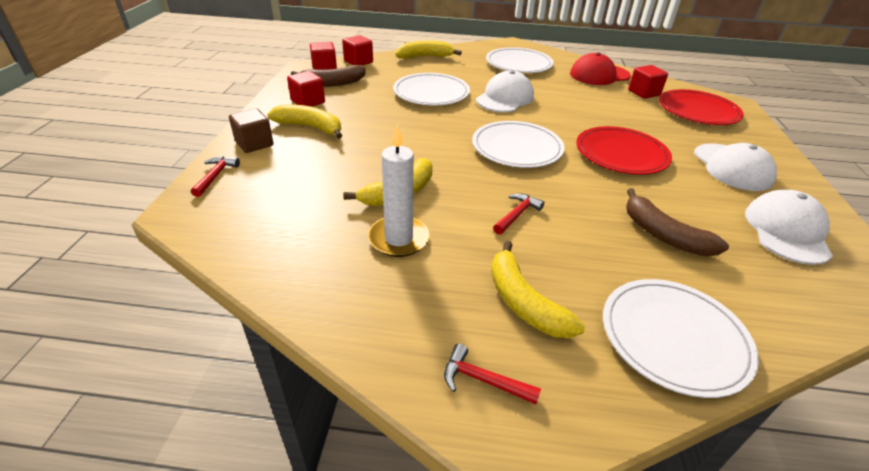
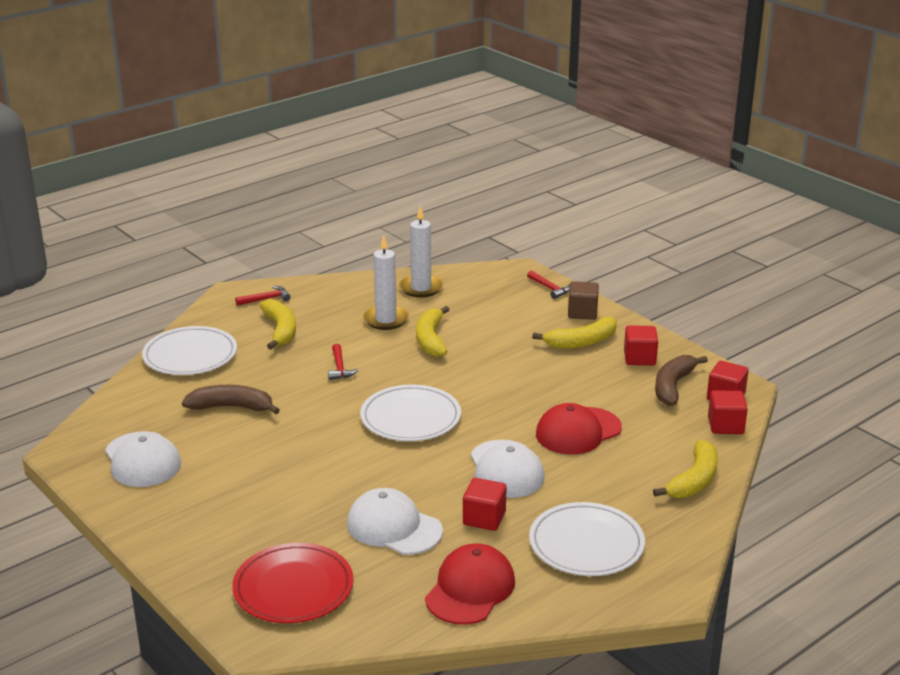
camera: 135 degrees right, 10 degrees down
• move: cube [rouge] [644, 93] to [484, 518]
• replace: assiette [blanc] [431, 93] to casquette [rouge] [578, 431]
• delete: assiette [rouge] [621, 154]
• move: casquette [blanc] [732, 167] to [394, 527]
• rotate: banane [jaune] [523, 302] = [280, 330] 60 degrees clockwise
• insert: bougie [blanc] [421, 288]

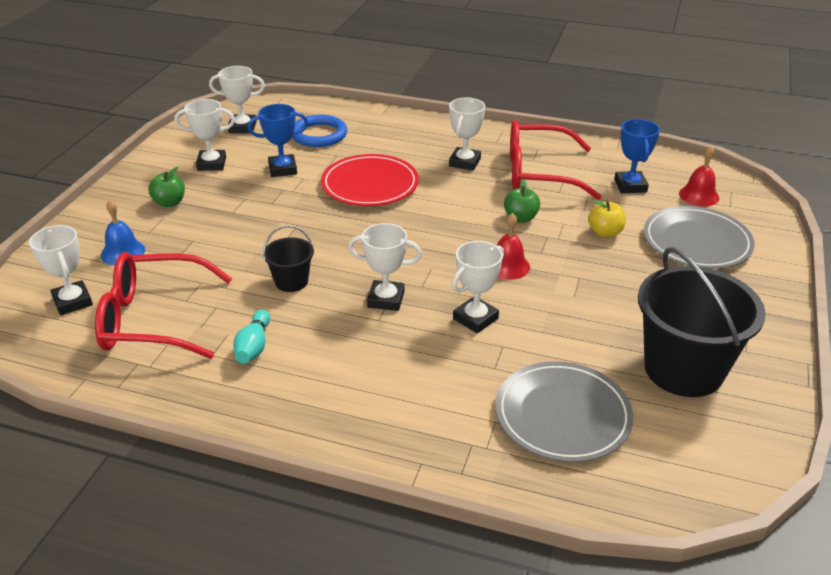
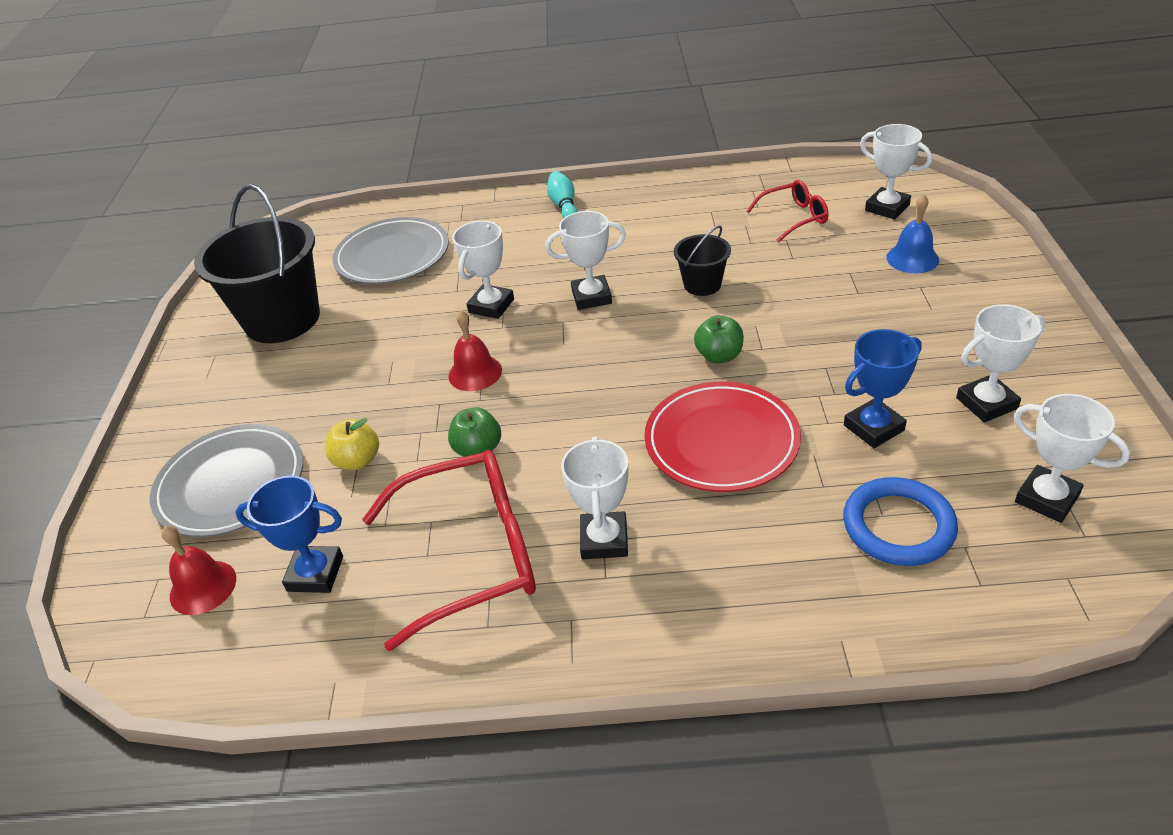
camera: 165 degrees right, 5 degrees up
• rotate: trophée [blanc] [242, 127] = [1046, 498] 60 degrees clockwise
• rotate: trophée [bleu] [630, 186] = [315, 574] 60 degrees counterclockwise
• move: pomme [vert] [169, 203] to [719, 356]
• resize: lunettes [rouge] [154, 319] = [793, 218] x0.53
• move: quille [turquoise] [254, 346] to [564, 206]

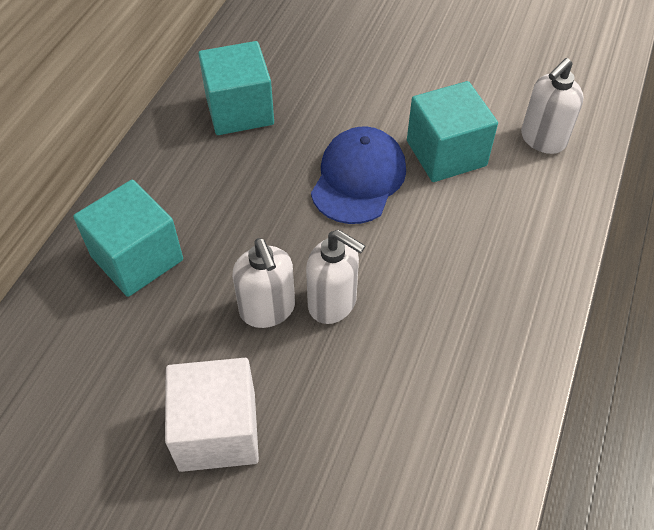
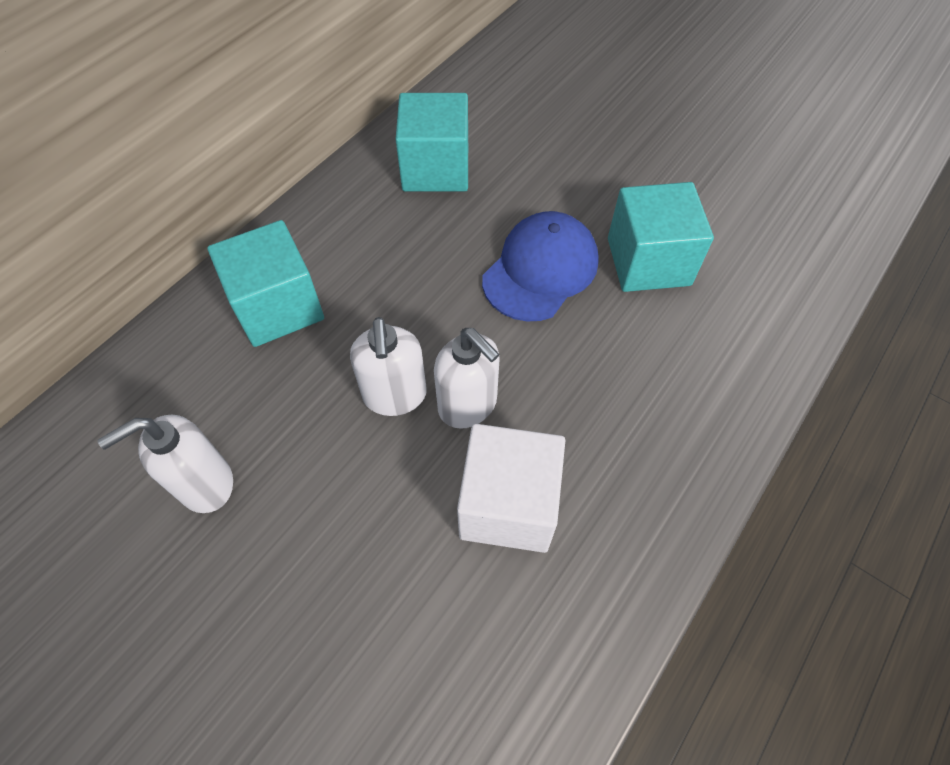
camera: 15 degrees right, 5 degrees up
• move: distributeur de savon [blanc] [542, 139] to [205, 484]
• move: cube [blanc] [217, 431] to [508, 504]

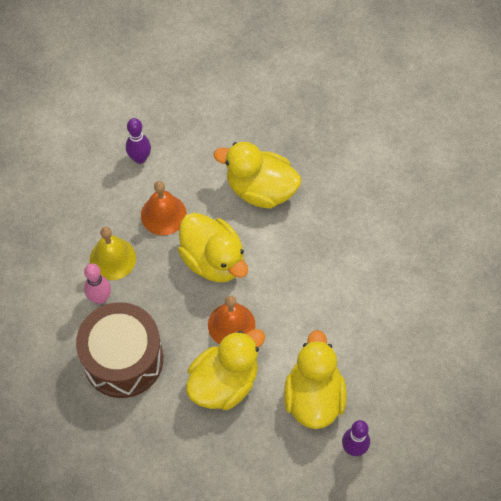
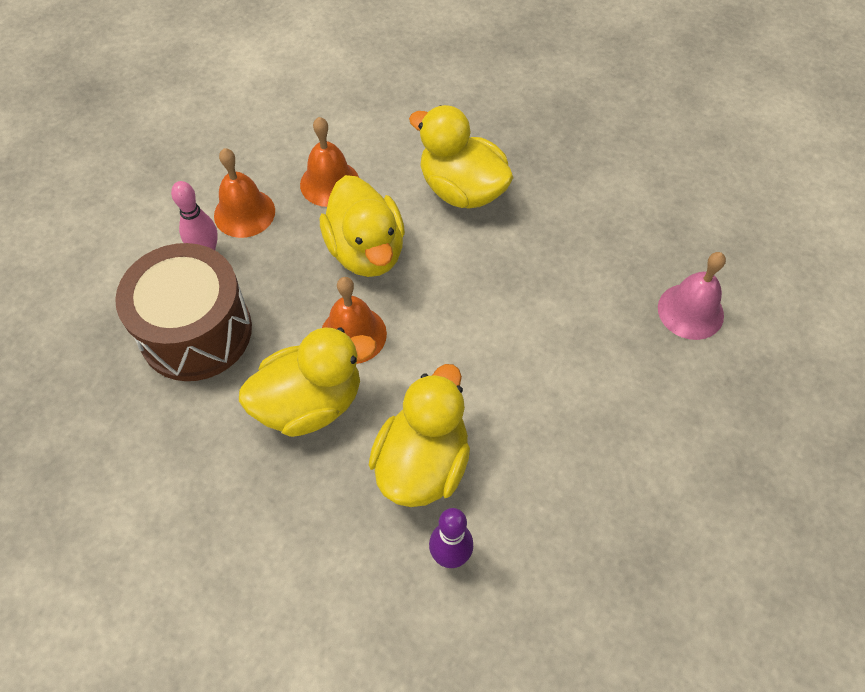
camera: 20 degrees right, 5 degrees down
• delete: quille [violet] [140, 158]
• recolor: cloche [jaune] [112, 258] to cloche [orange] [244, 213]
• insert: cloche [rose] [690, 311]

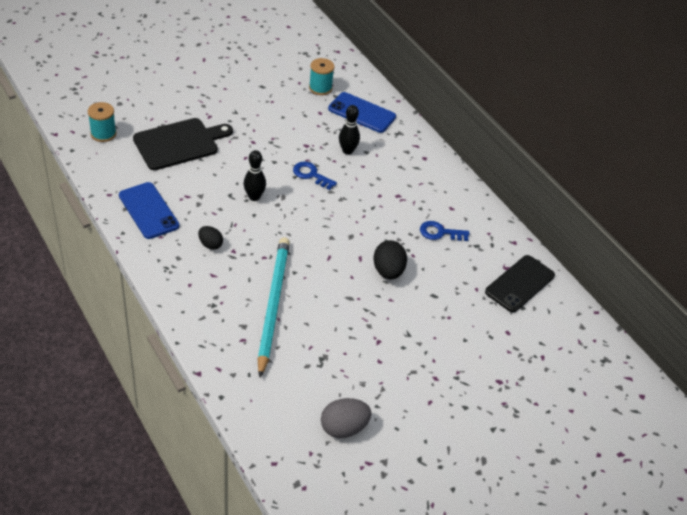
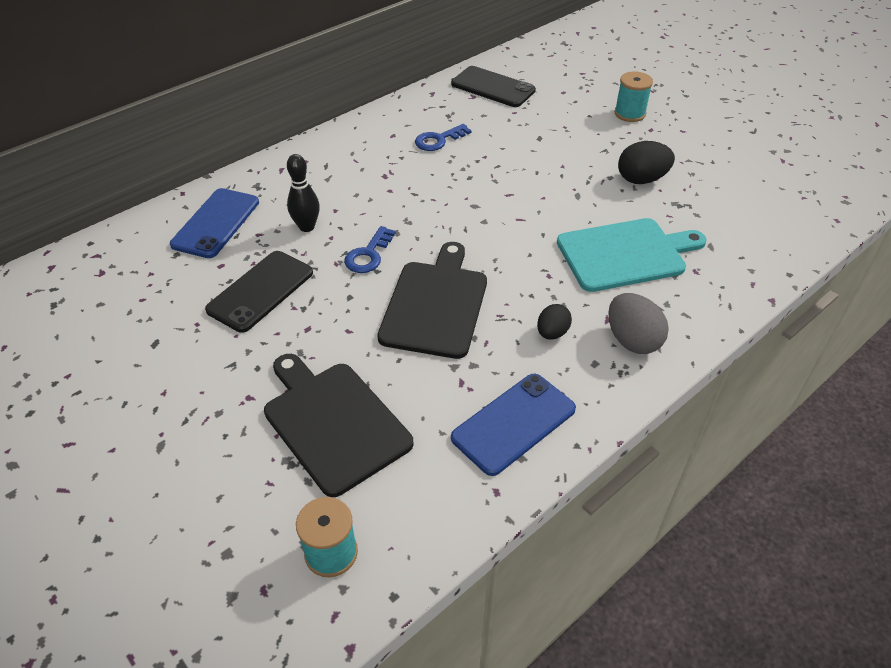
camera: 95 degrees left, 0 degrees up
• move: bobine [turquoise] [320, 88] to [629, 113]
• replace: quille [noir] [254, 197] to planche à découper [noir] [435, 305]
• rotate: clé [bleu] [440, 232] = [438, 140] 60 degrees clockwise
• replace: crayon [turquoise] [273, 305] to planche à découper [turquoise] [625, 254]
• move: œuf [noir] [388, 271] to [641, 179]
• move: œuf [gris] [343, 428] to [632, 340]
• insert: téléphone [noir] [260, 291]

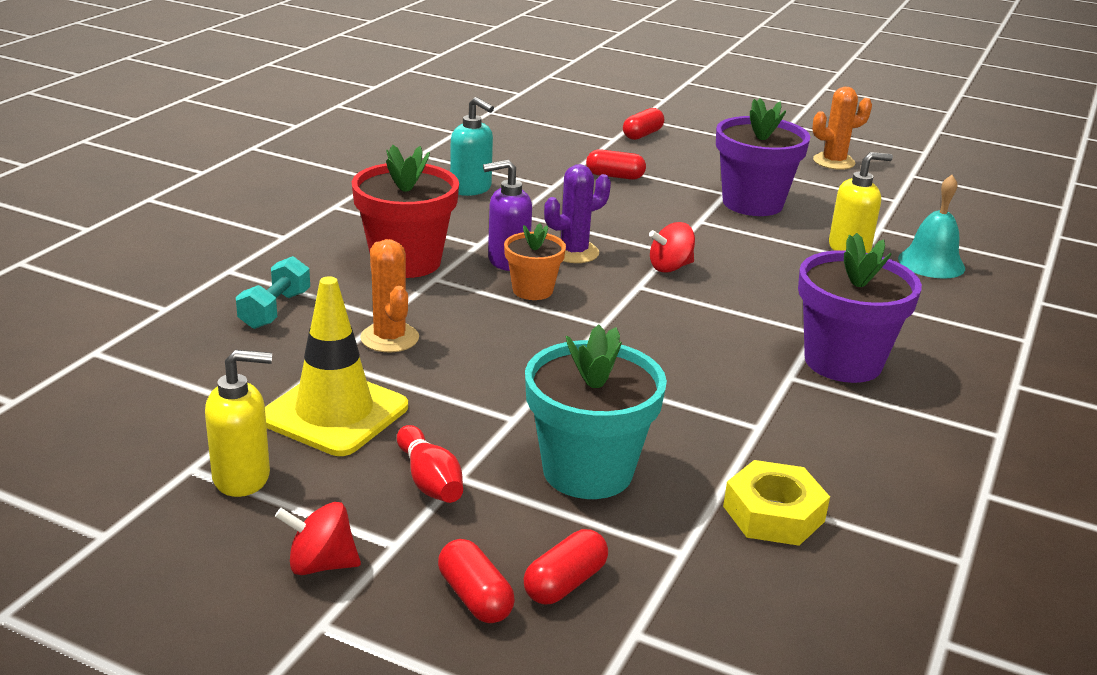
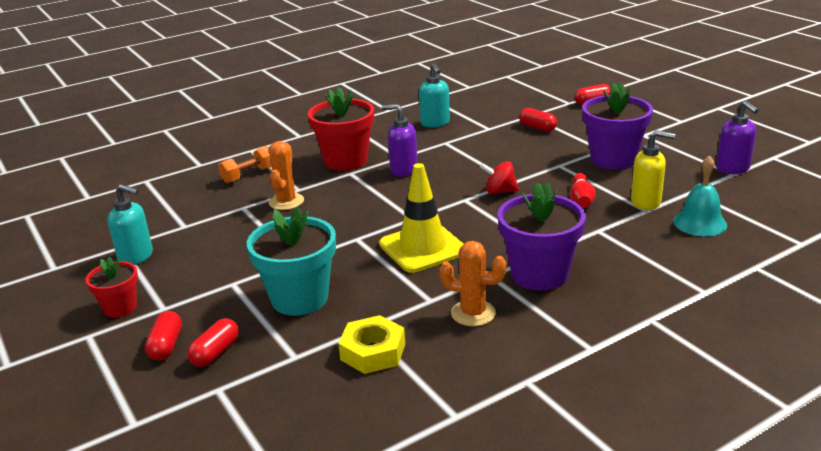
camera: 35 degrees right, 0 degrees up
• move: cactus [orange] [833, 162] to [473, 313]
• delete: cactus [violet] [574, 252]
• delete: pot de fleurs [orange] [532, 290]
• recolor: haltère [turquoise] [275, 310] to haltère [orange] [248, 175]
• move: cône de chantier [jaune] [334, 413] to [422, 248]
• recolor: distributeur de savon [jaune] [242, 478] to distributeur de savon [turquoise] [136, 257]
• move: quille [rouge] [429, 480] to [581, 200]
• replace: toupie [rouge] [320, 564] to pot de fleurs [rouge] [120, 308]
• rotate: gélule [rouge] [565, 583] = [215, 353] 45 degrees counterclockwise
• insert: distributeur de savon [violet] [733, 169]

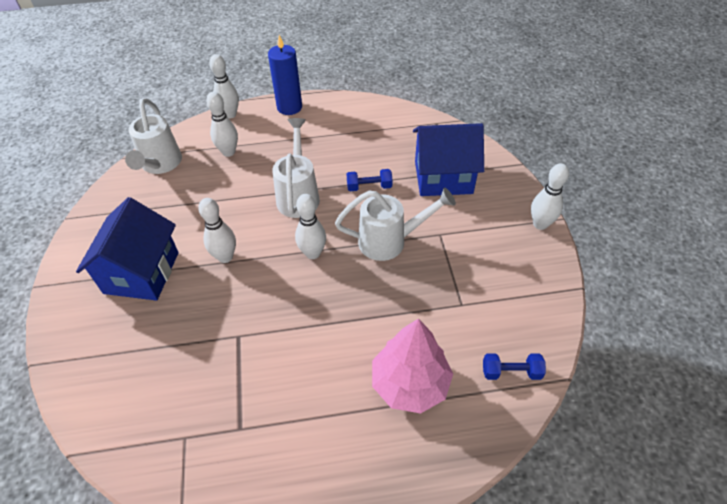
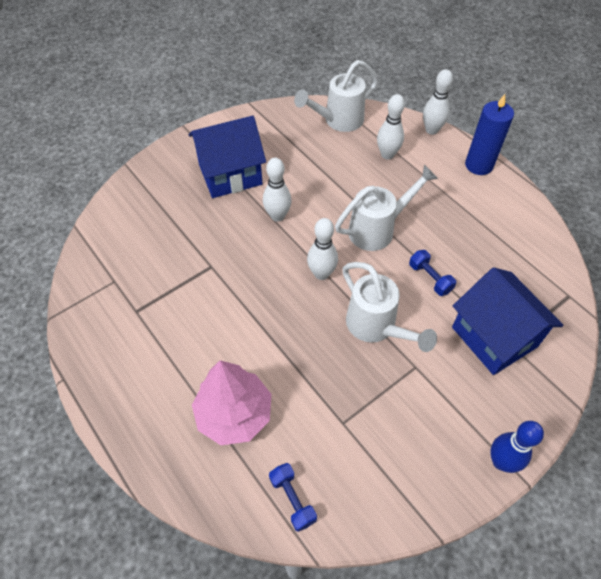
camera: 60 degrees right, 5 degrees up
• recolor: quille [blanc] [540, 224] to quille [bleu] [501, 461]

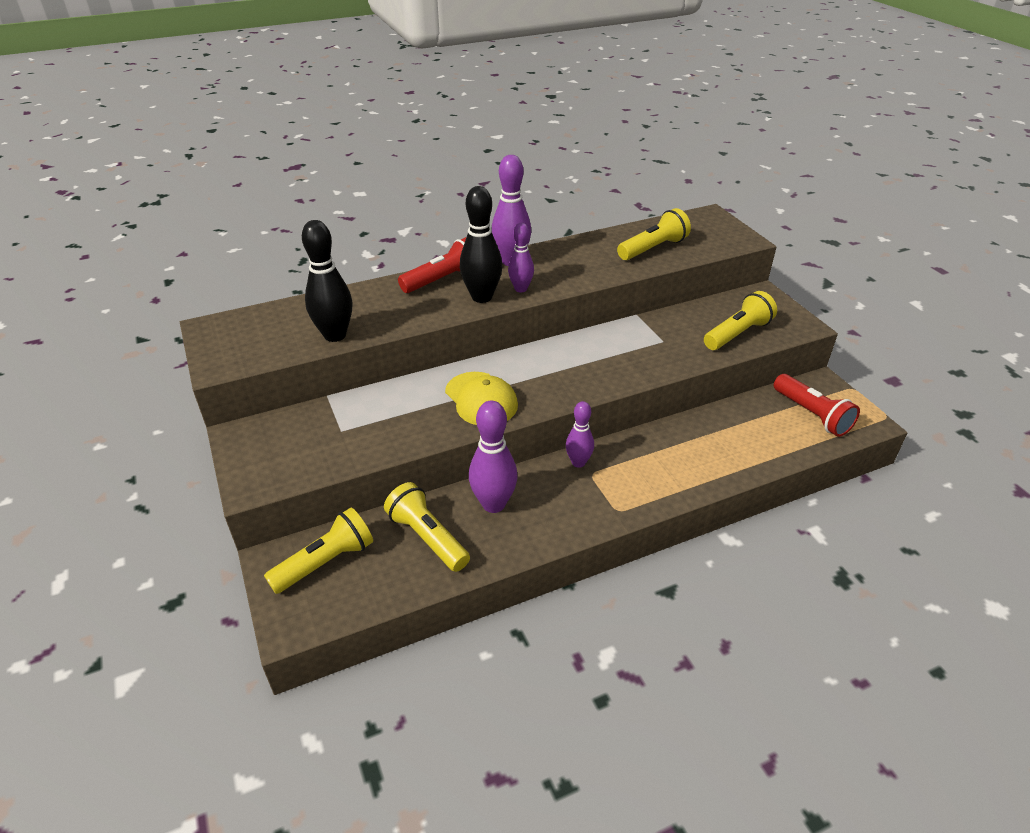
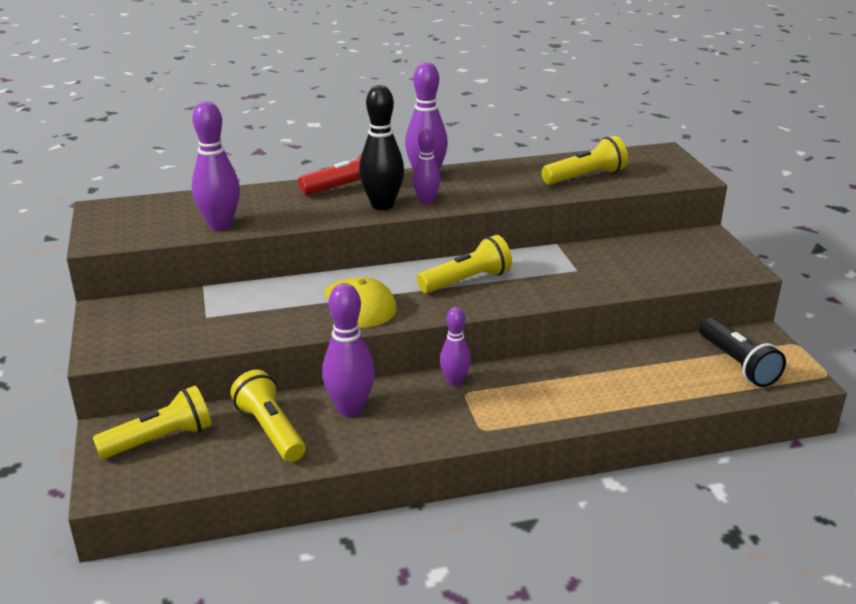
camera: 10 degrees right, 10 degrees down
• recolor: quille [noir] [335, 335] to quille [violet] [220, 225]
• move: lampe de poche [jaune] [737, 334] to [467, 281]
• recolor: lampe de poche [rouge] [812, 415] to lampe de poche [noir] [737, 364]

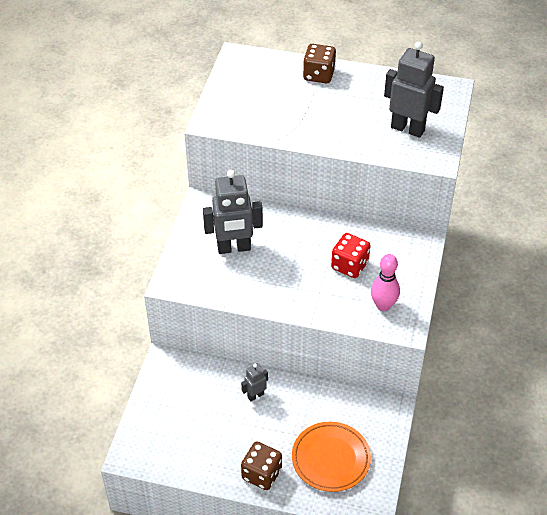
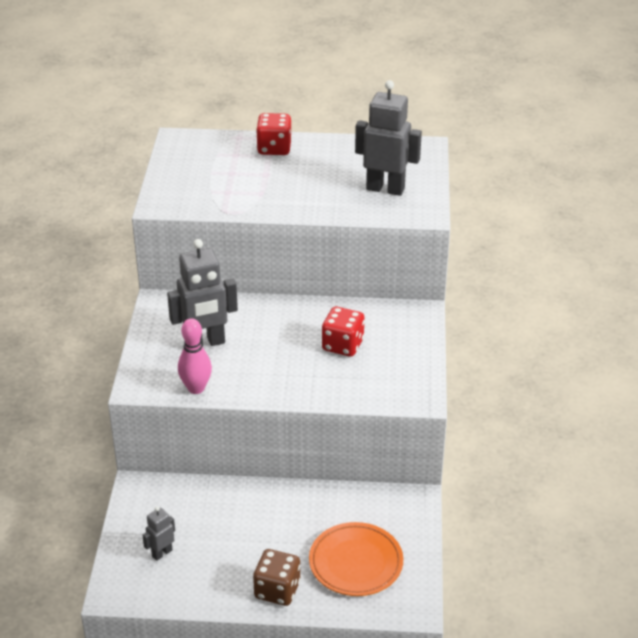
camera: 10 degrees left, 10 degrees down
• recolor: dé [marron] [319, 75] to dé [rouge] [274, 148]
• move: quille [rose] [383, 305] to [196, 388]
• move: robot [gris] [255, 395] to [162, 553]

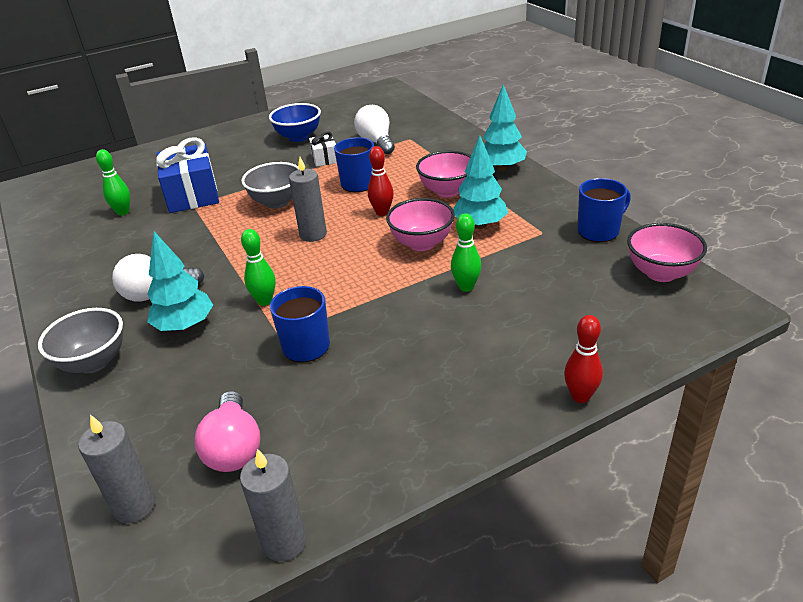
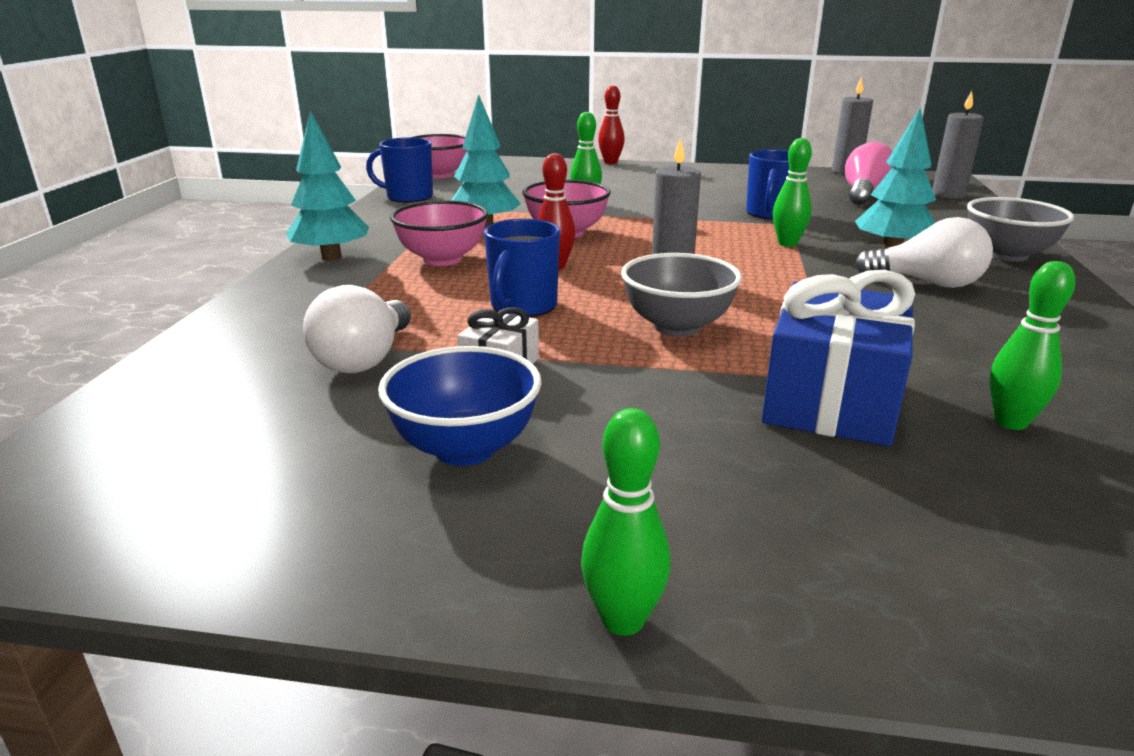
camera: 145 degrees left, 10 degrees down
• insert: quille [vert] [623, 620]

